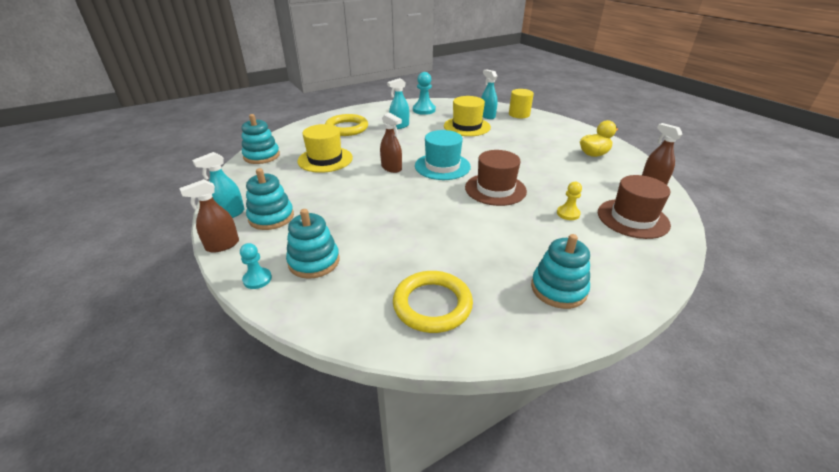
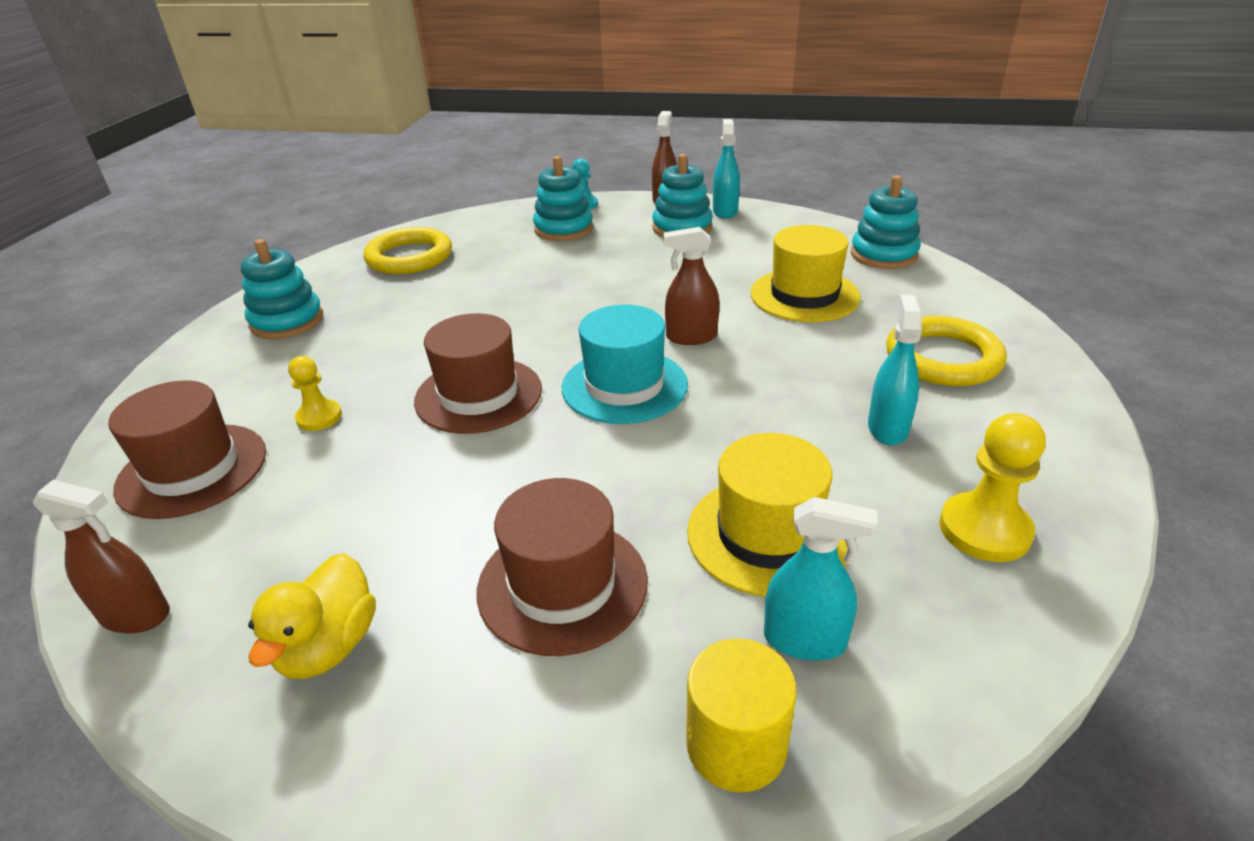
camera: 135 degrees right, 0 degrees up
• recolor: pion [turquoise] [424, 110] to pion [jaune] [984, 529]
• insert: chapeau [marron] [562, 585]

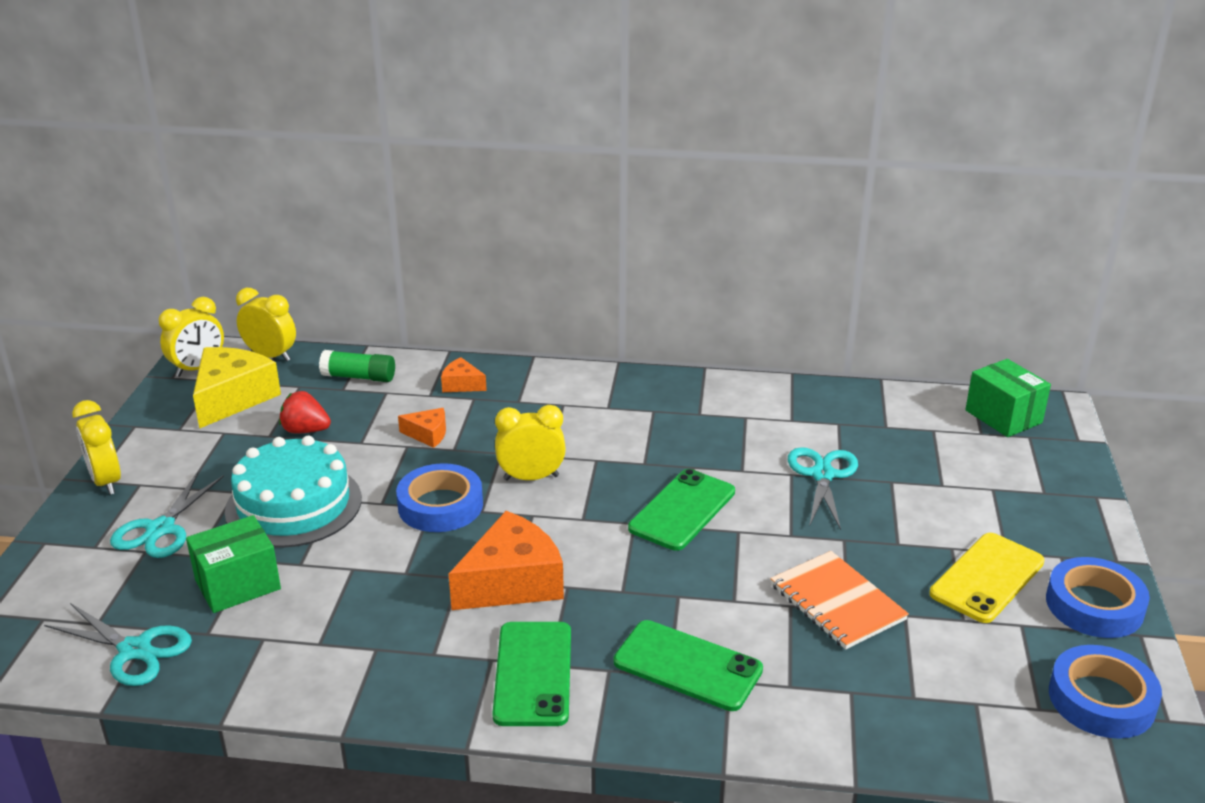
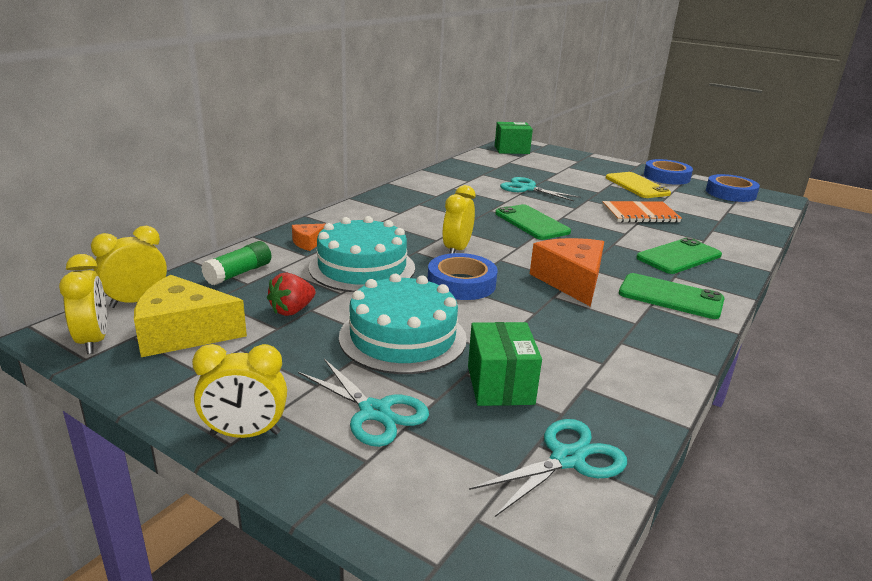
camera: 65 degrees left, 5 degrees down
• rotate: fromage [jaune] [232, 398] = [184, 333] 45 degrees counterclockwise
• replace: fromage [orange] [428, 434] to gâteau [turquoise] [362, 267]

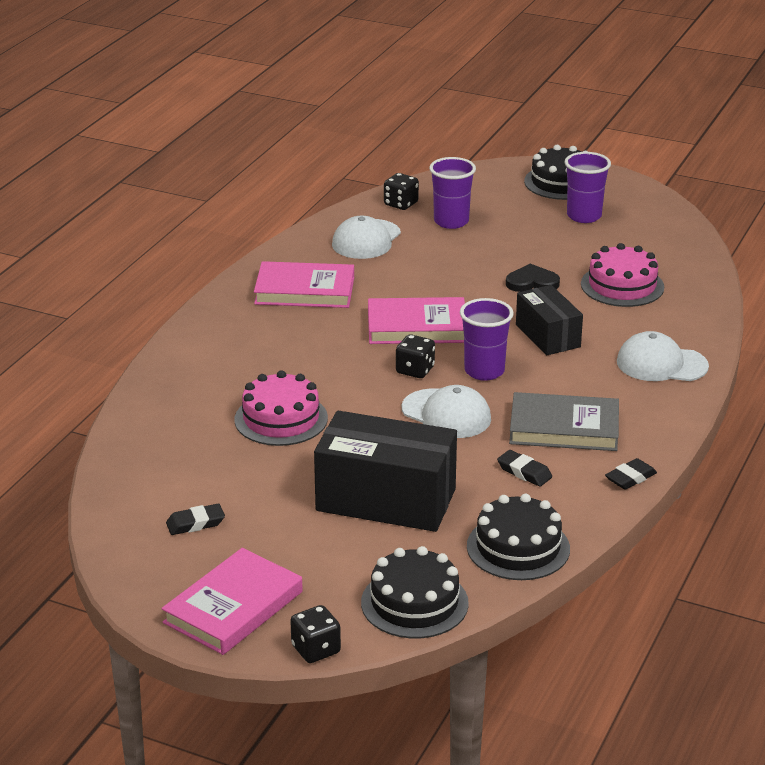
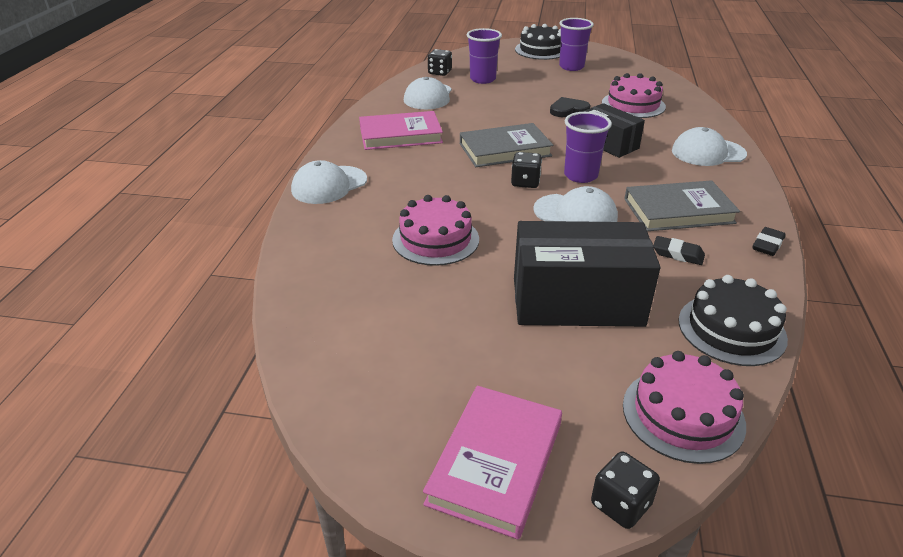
camera: 15 degrees left, 5 degrees up
• recolor: livre [rose] [417, 327] to livre [gris] [505, 150]
• delete: gomme [noir] [195, 523]
• recolor: gâteau [noir] [414, 603] to gâteau [rose] [683, 414]
• insert: casquette [blanc] [329, 185]

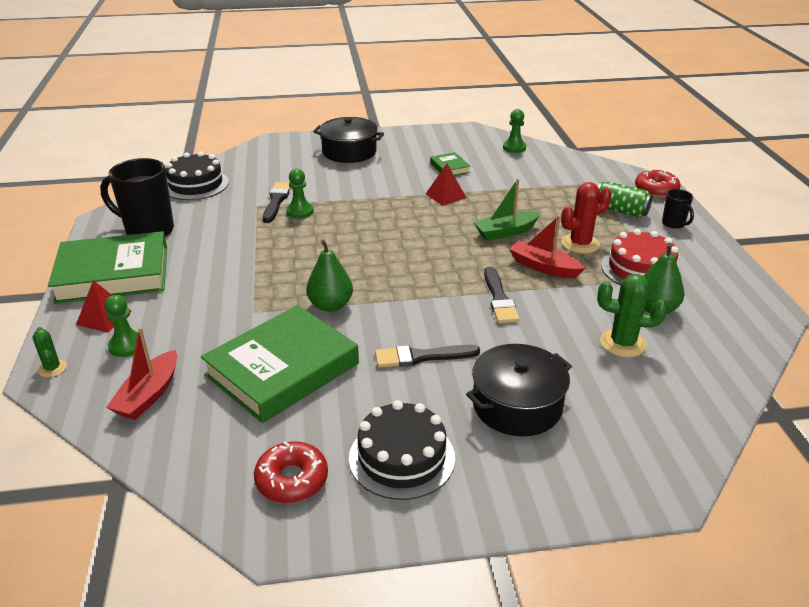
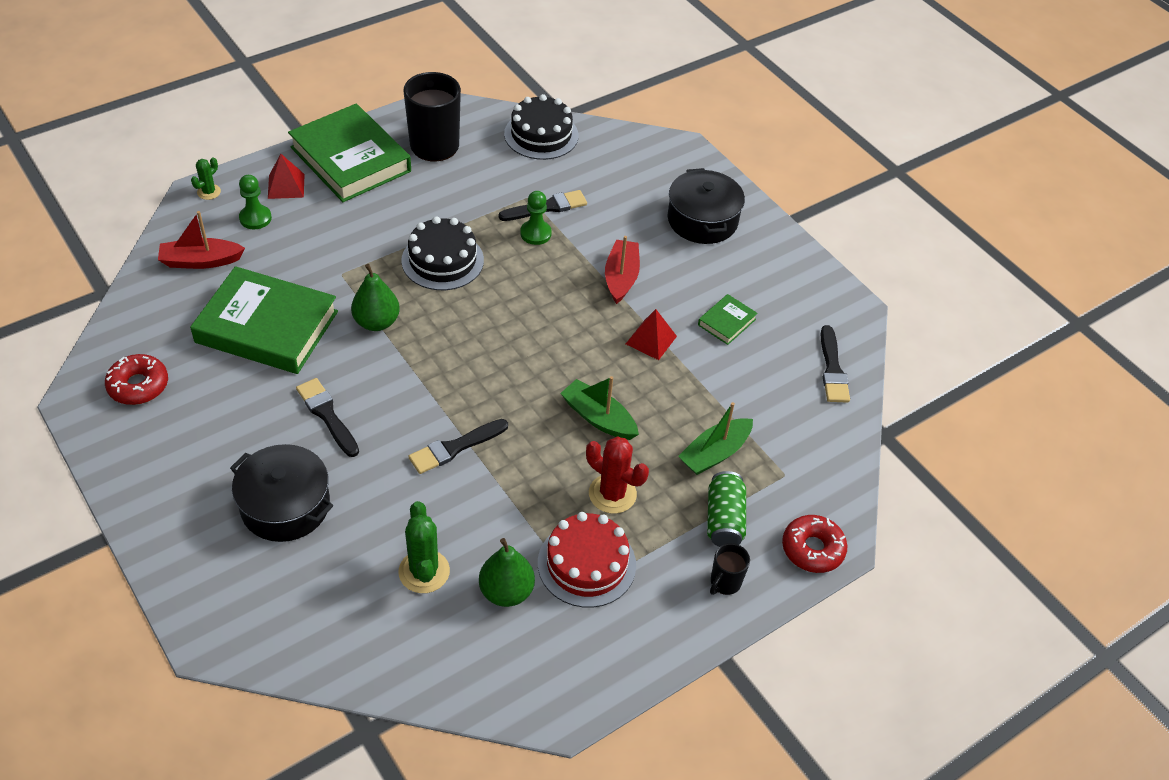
camera: 60 degrees right, 15 degrees up
• replace: pion [vert] [514, 148] to pinceau [noir] [832, 369]
• move: bateau [rouge] [544, 267] to [621, 277]
• move: gâteau [noir] [402, 457] to [442, 260]
• insert: bateau [vert] [715, 453]

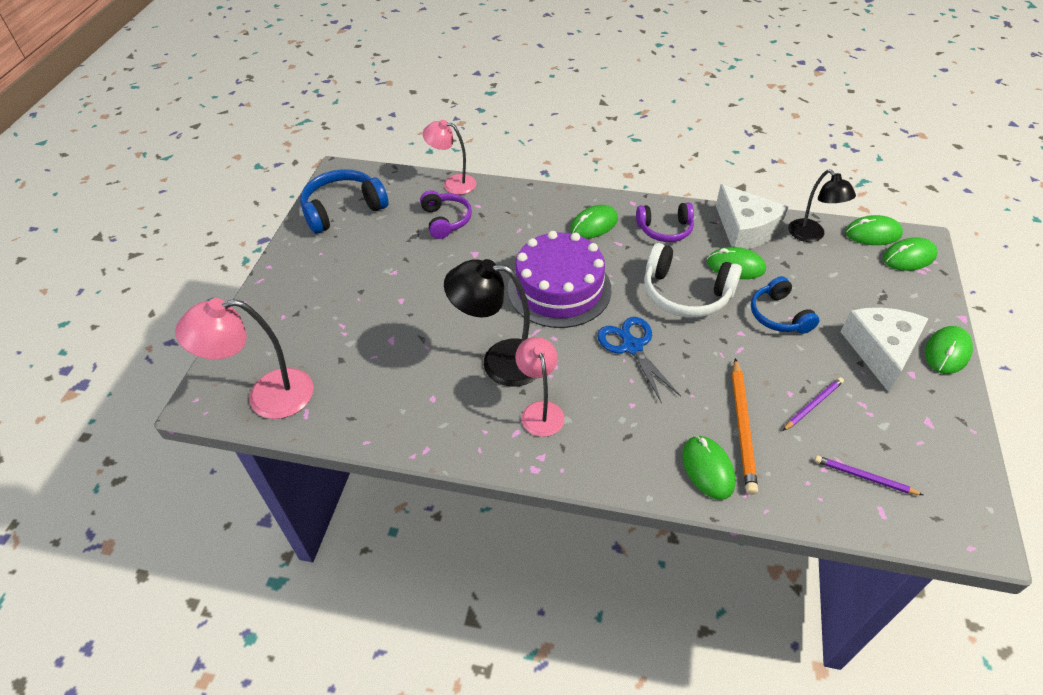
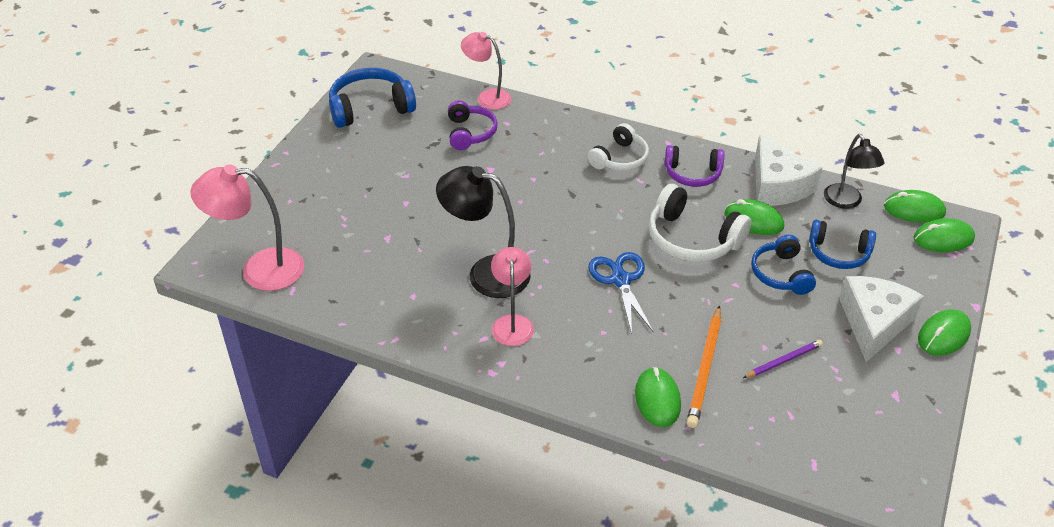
camera: 10 degrees right, 5 degrees down
• replace: souris [vert] [594, 225] to casque audio [blanc] [620, 158]
• delete: gâteau [violet] [559, 289]
• delete: crayon [violet] [864, 477]
• insert: casque audio [bleu] [838, 253]

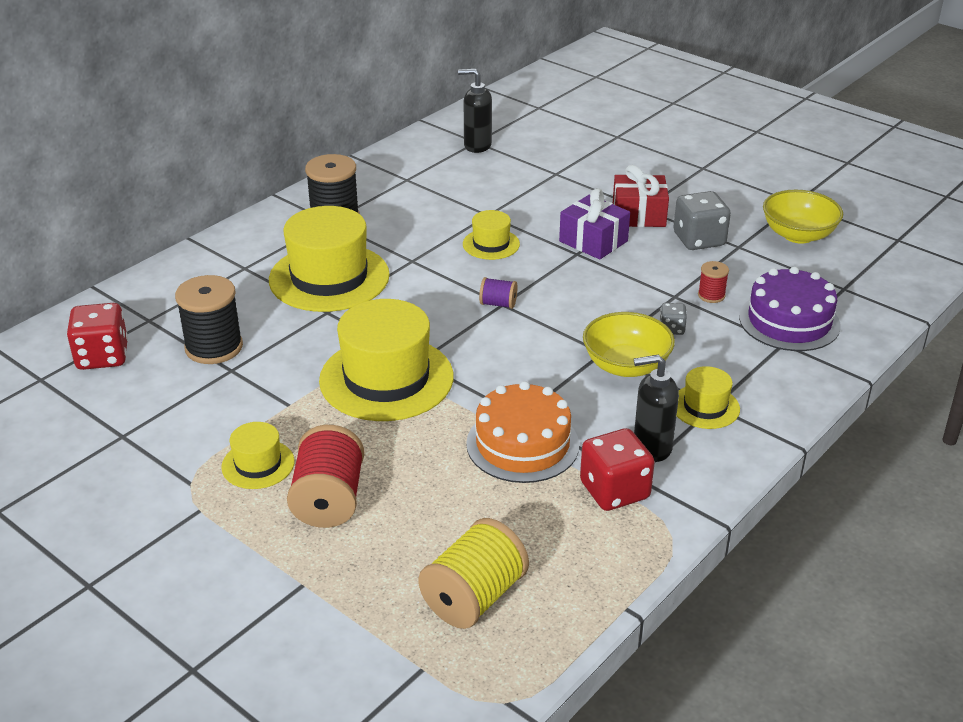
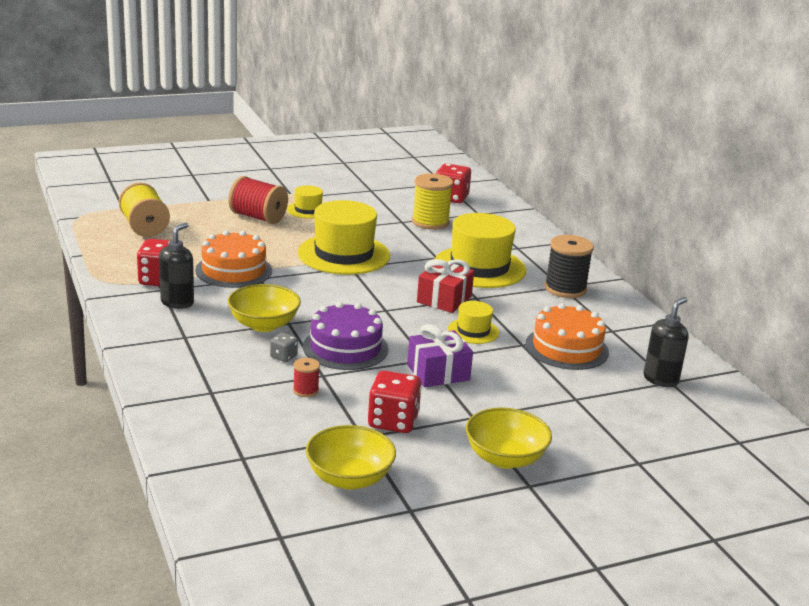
camera: 115 degrees right, 10 degrees down
• move: cadeau [rouge] [638, 215] to [444, 299]
• recolor: dé [gris] [699, 240] to dé [rouge] [393, 421]
• move: gâteau [violet] [789, 321] to [345, 348]
• recolor: bobine [noir] [214, 347] to bobine [jaune] [430, 222]
• delete: bobine [violet] [498, 304]
• delete: chapeau [jaune] [705, 407]
• insert: gâteau [orange] [566, 348]
• insert: bol [jaune] [505, 458]

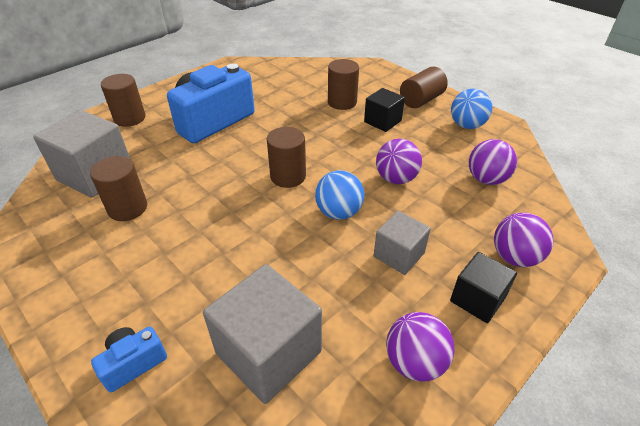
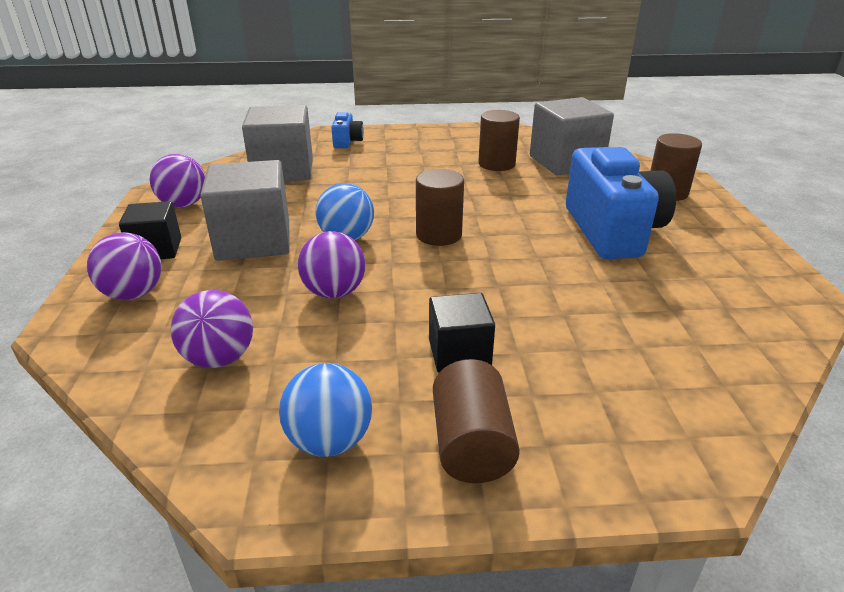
camera: 130 degrees right, 10 degrees down
• delete: cylindre [marron] [342, 102]
• resize: cube [gris] [399, 255] = [254, 241] x1.69

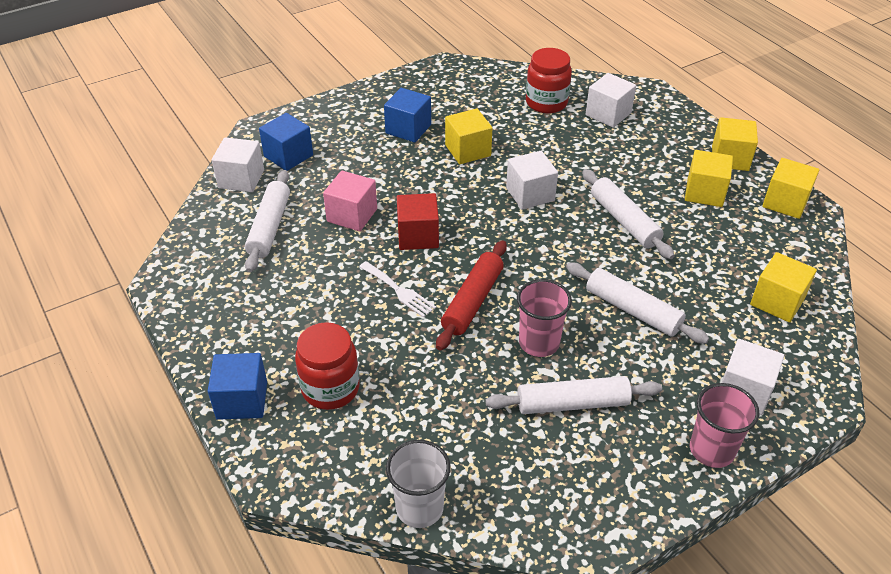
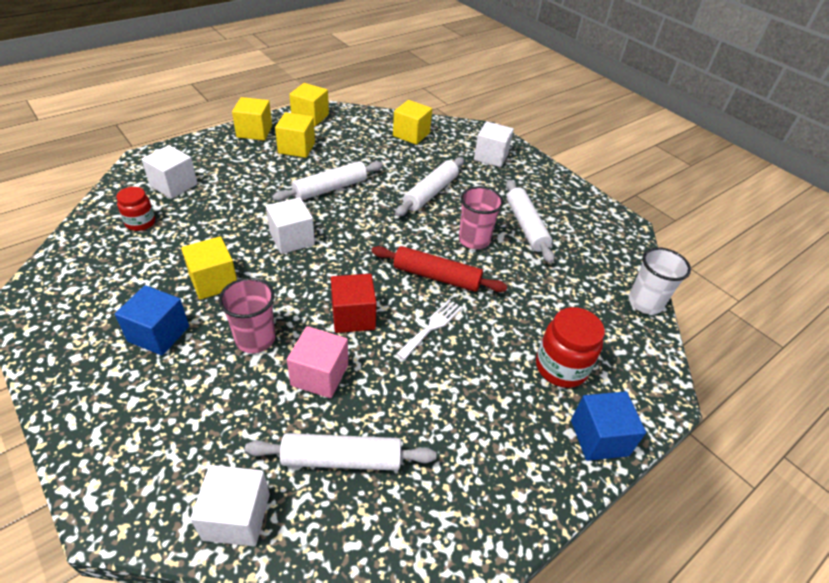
camera: 100 degrees left, 0 degrees up
• resize: bocal [rouge] [546, 103] = [140, 223] x0.64
• delete: cube [bleu] [288, 156]
• move: gobelet [rose] [712, 450] to [255, 339]

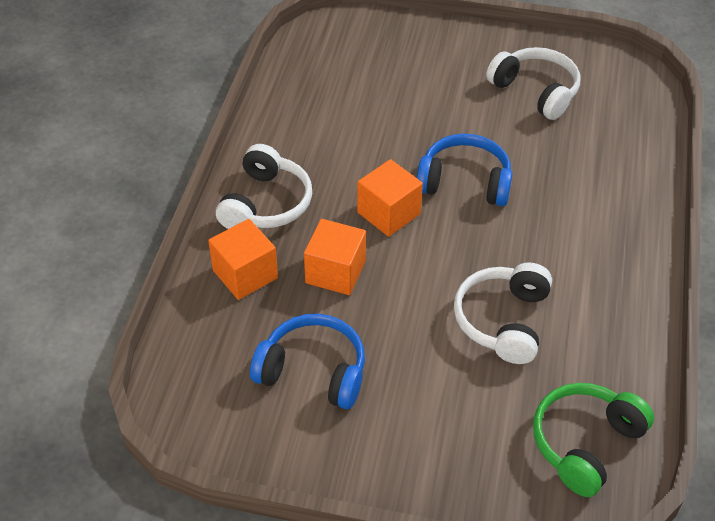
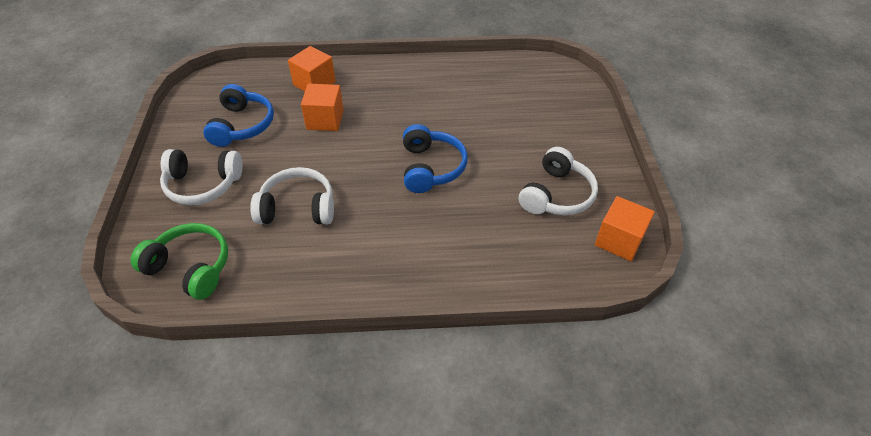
camera: 75 degrees right, 0 degrees up
• move: casque audio [blanc] [266, 204] to [203, 185]
• move: cube [orange] [388, 213] to [619, 240]

